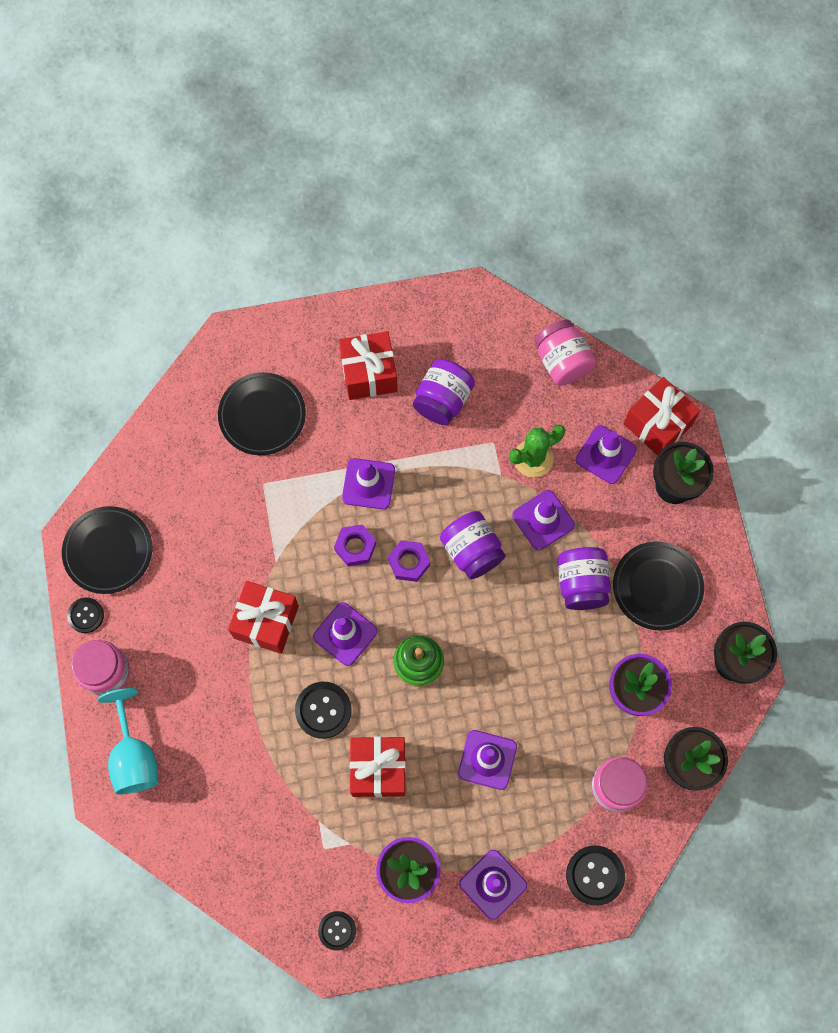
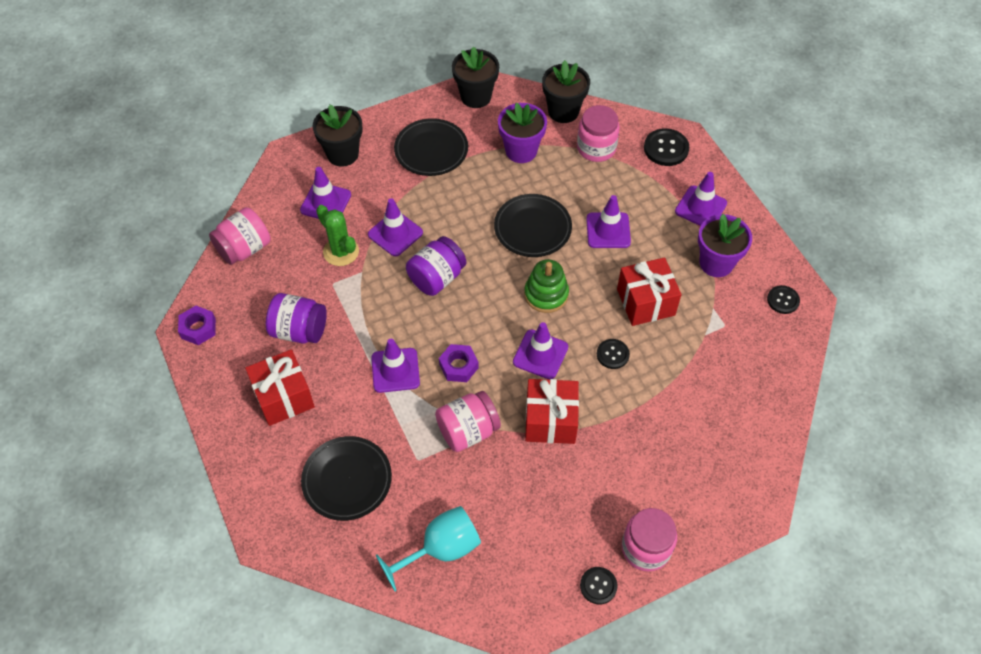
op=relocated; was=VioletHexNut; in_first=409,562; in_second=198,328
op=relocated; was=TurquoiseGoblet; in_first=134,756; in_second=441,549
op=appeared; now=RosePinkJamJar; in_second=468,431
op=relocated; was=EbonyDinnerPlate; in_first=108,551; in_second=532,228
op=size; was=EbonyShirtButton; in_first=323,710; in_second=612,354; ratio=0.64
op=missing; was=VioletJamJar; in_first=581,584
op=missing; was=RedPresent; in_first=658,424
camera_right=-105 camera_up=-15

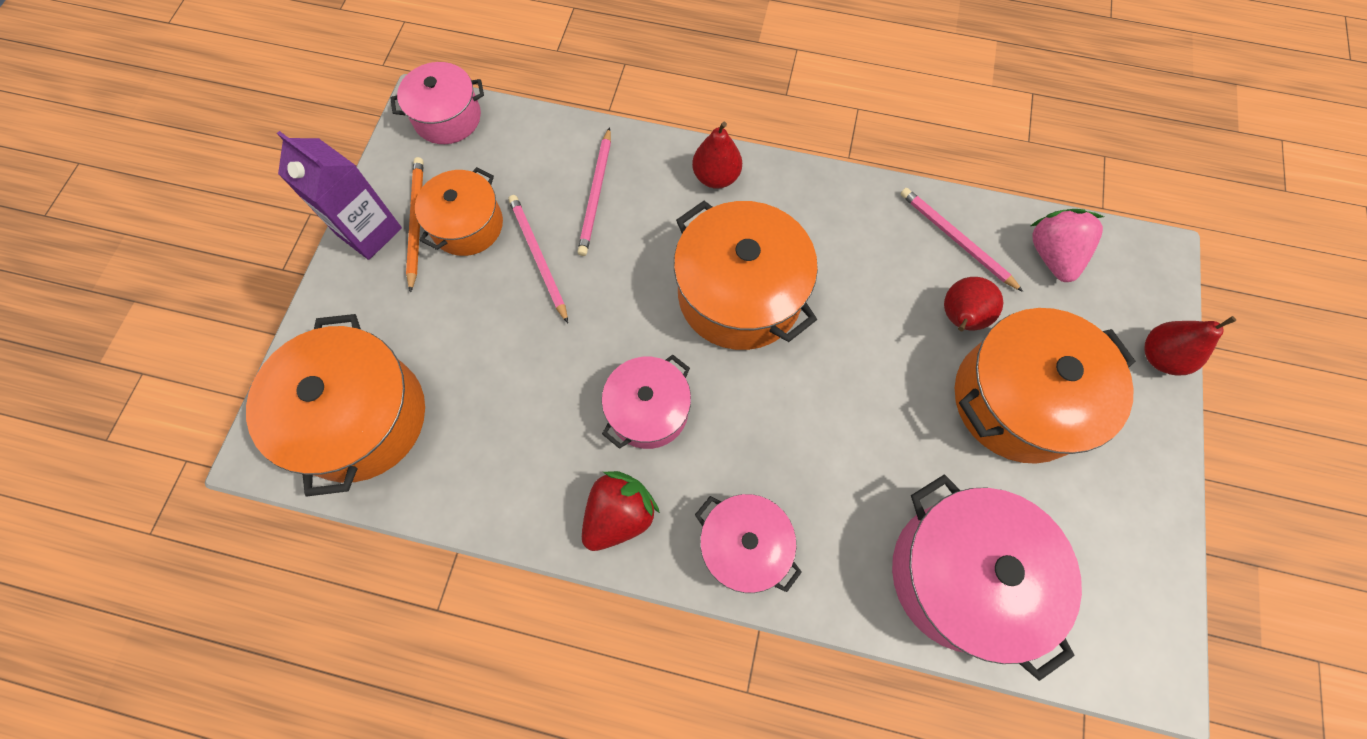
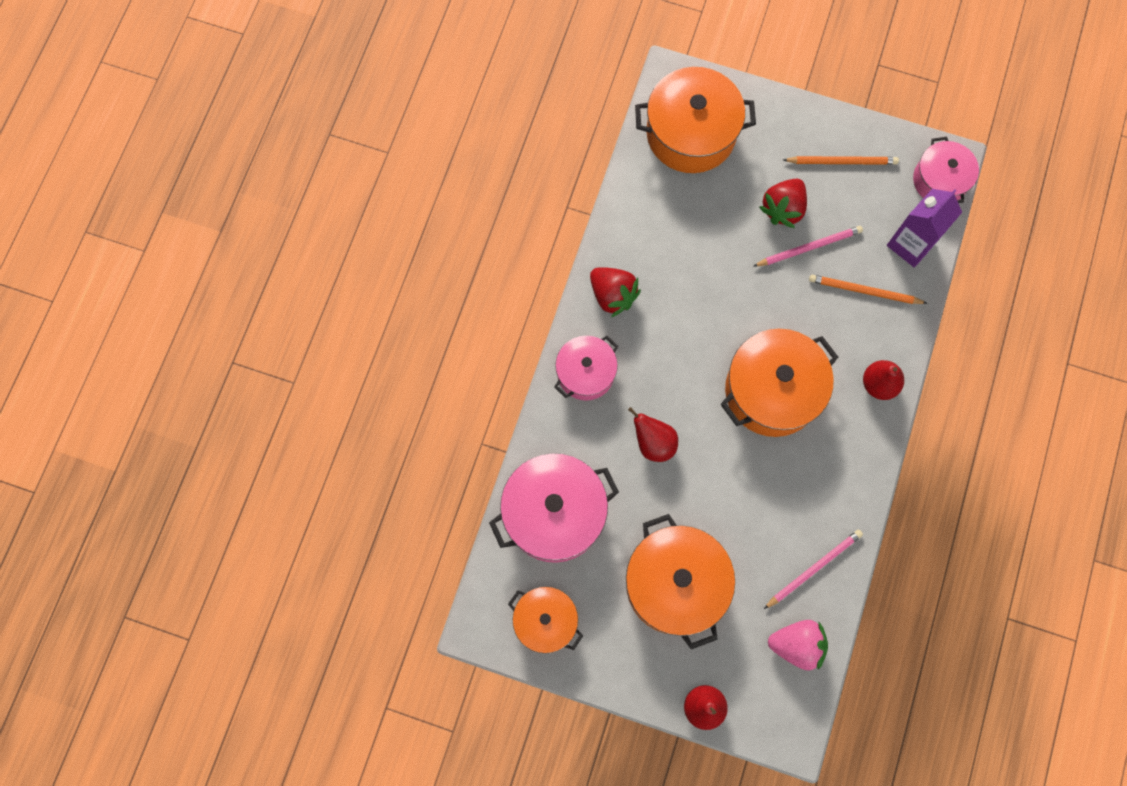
op=relocated; was=OrangeColouredPot; in_first=467,225; in_second=545,621
op=relocated; was=RedToyPear; in_first=959,318; in_second=653,443
op=appeared; now=RedBerry; in_second=783,209
op=colour; was=RosePinkWoodenPencil; now=OrangeColouredWoodenPencil; in_first=596,194; in_second=864,291
op=relocated; was=VioletJuiceCarton; in_first=369,232; in_second=911,244
op=missing; was=RosePinkPot; in_first=648,410
camera_right=95 camera_up=5

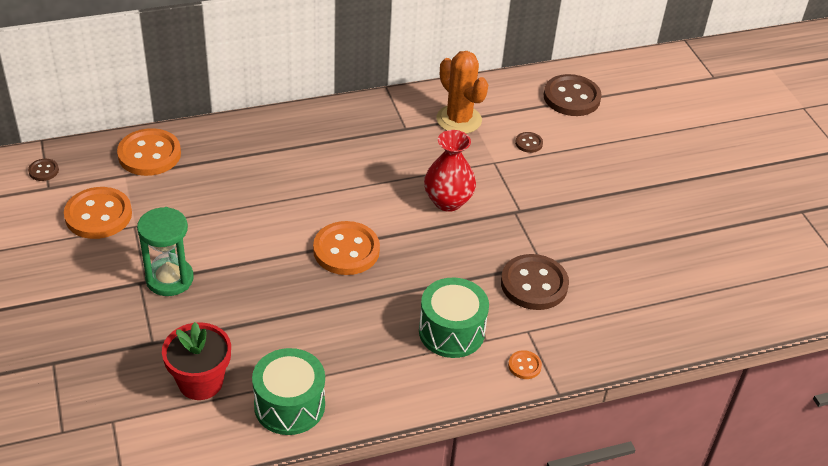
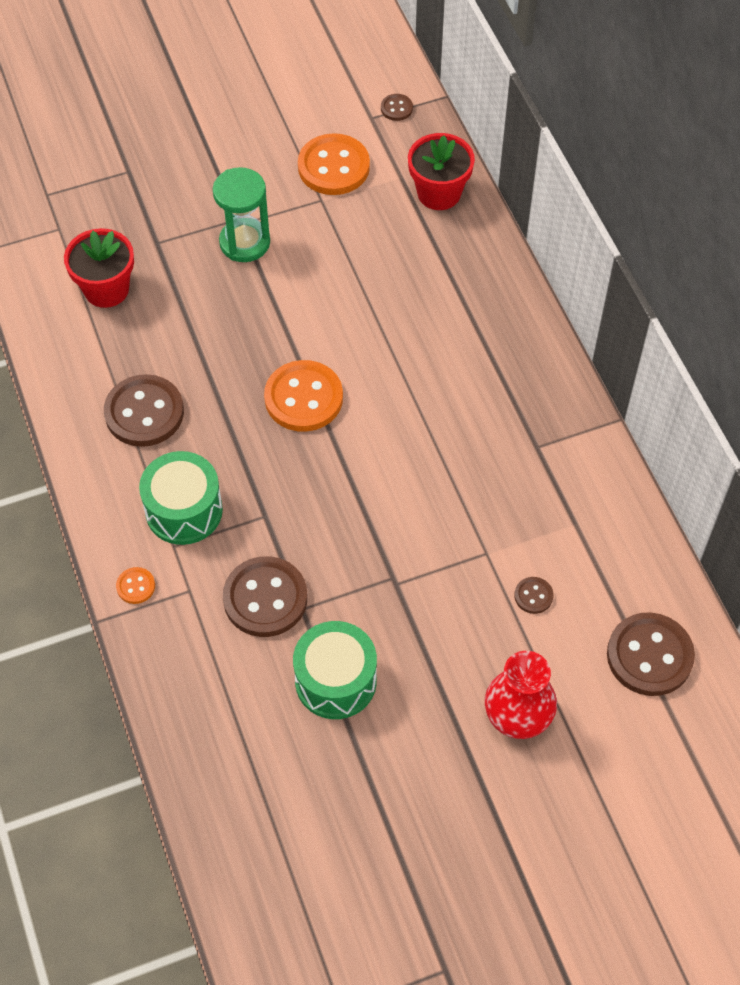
op=appeared; now=RussetShirtButton; in_second=144,412
op=relocated; was=EmeraldSnareDrum; in_first=289,405; in_second=335,681
op=exchanged; was=OrangeColouredShirtButton; now=RedFlowerPot; in_first=149,154; in_second=439,193
op=relocated; was=RedVase; in_first=448,201; in_second=517,716
op=missing; was=OrangeColouredSaguaroCactus; in_first=459,120
camera_right=90 camera_up=15

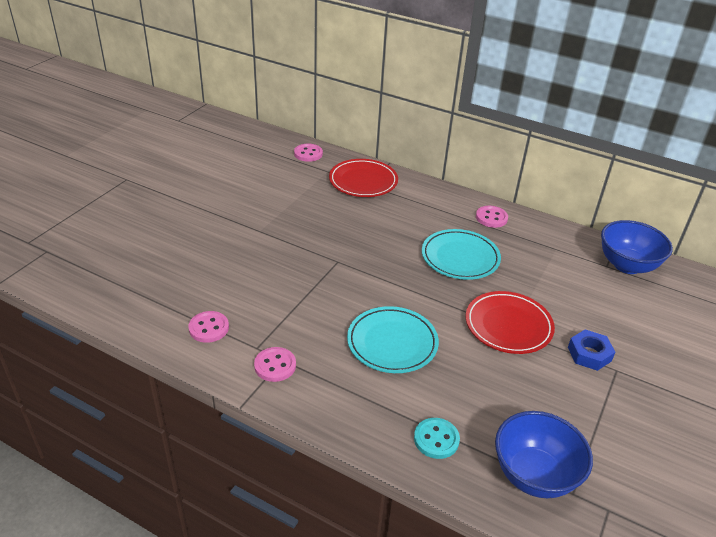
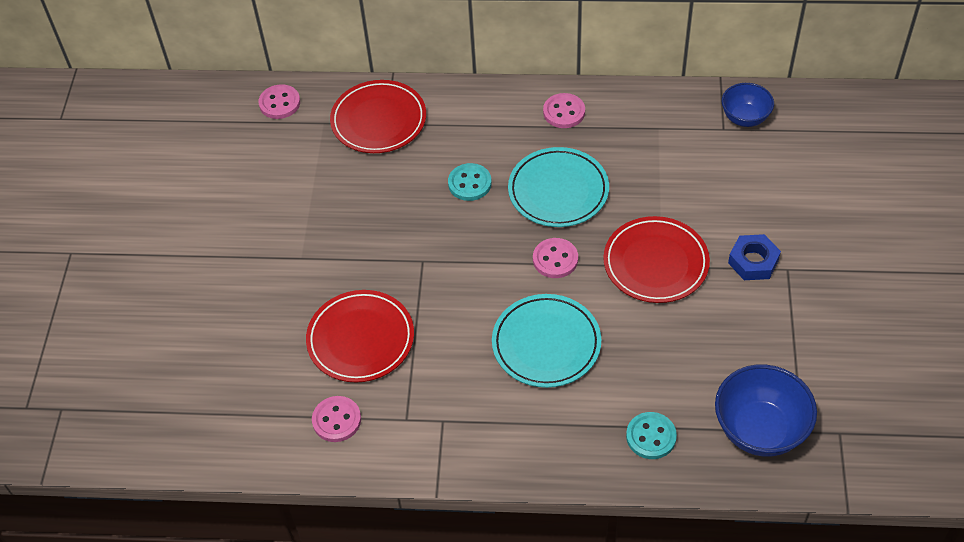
op=appeared; now=RedDinnerPlate; in_second=361,339
op=appeared; now=TurquoiseShirtButton; in_second=469,183
op=relocated; was=RosePinkShirtButton; in_first=275,365; in_second=555,259
op=size; was=RoyalBlueDeepDish; in_first=627,265; in_second=745,118; ratio=0.62
camera_right=-20 camera_up=15

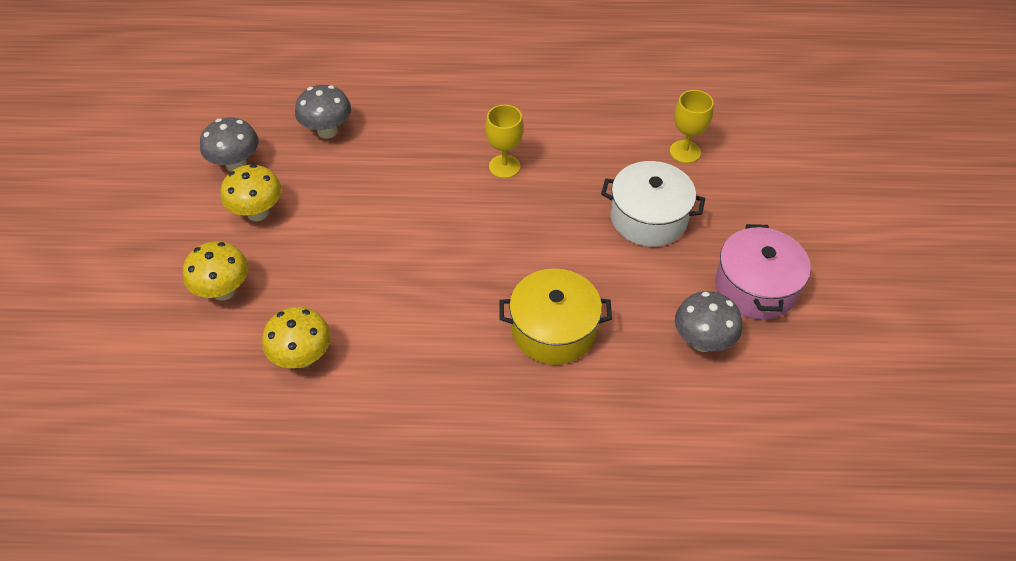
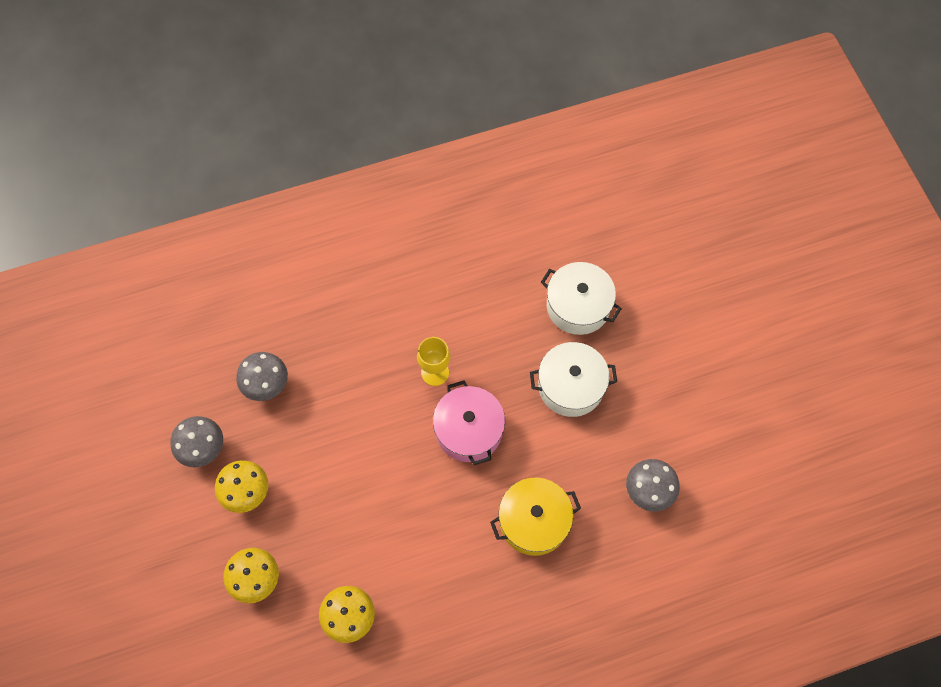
op=relocated; was=RosePinkPot; in_first=755,287; in_second=469,430
op=exchanged; was=GoldenGoblet; now=PureWhitePot; in_first=685,152; in_second=578,306
camera_right=-20 camera_up=15

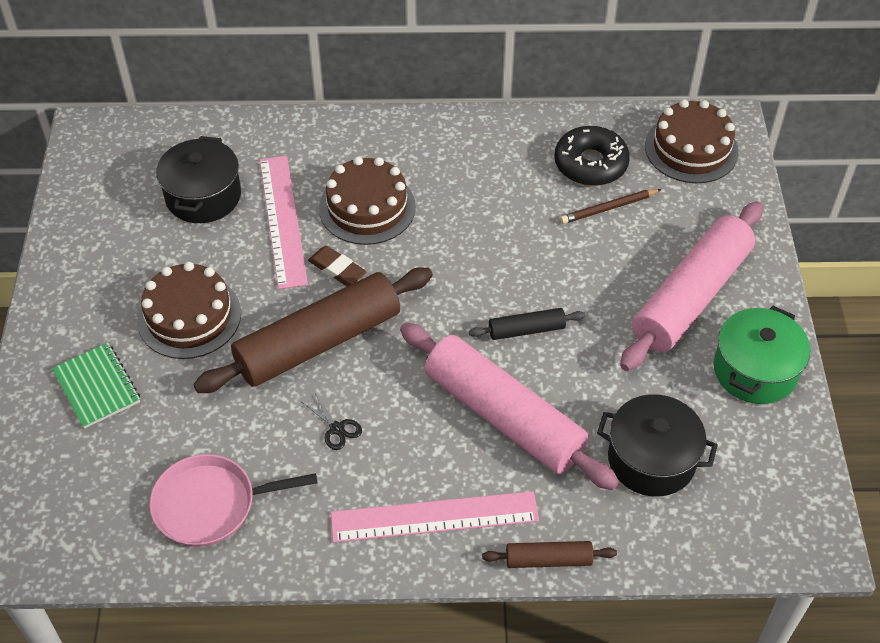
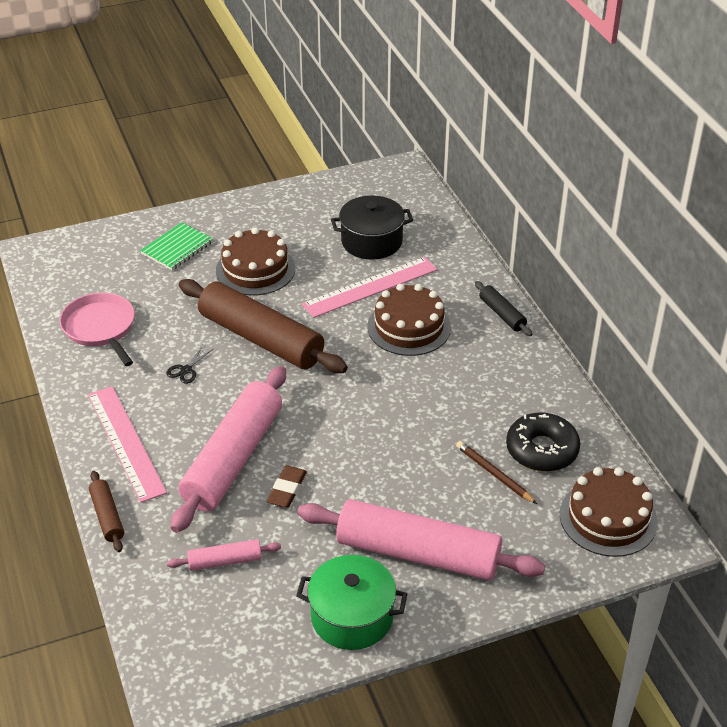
op=exchanged; was=EbonyPot; now=RosePinkDoughRoller; in_first=651,459; in_second=225,561
op=relocated; was=RussetPencilEraser; in_first=337,269; in_second=287,489
op=relocated; was=EbonyDoughRoller; in_first=526,330; in_second=502,314
camera_right=70 camera_up=-10

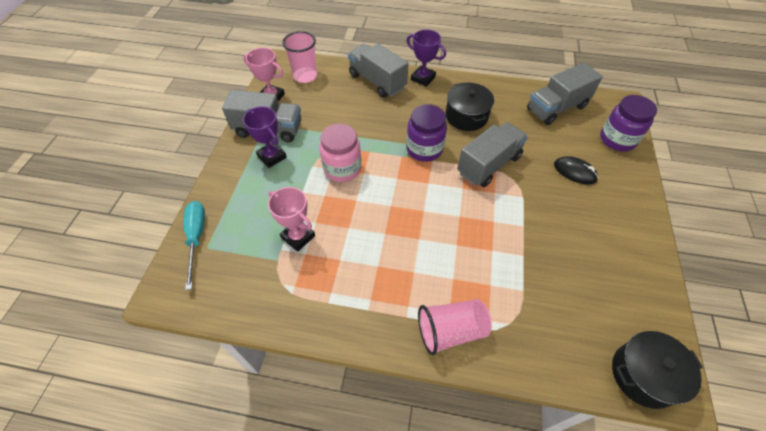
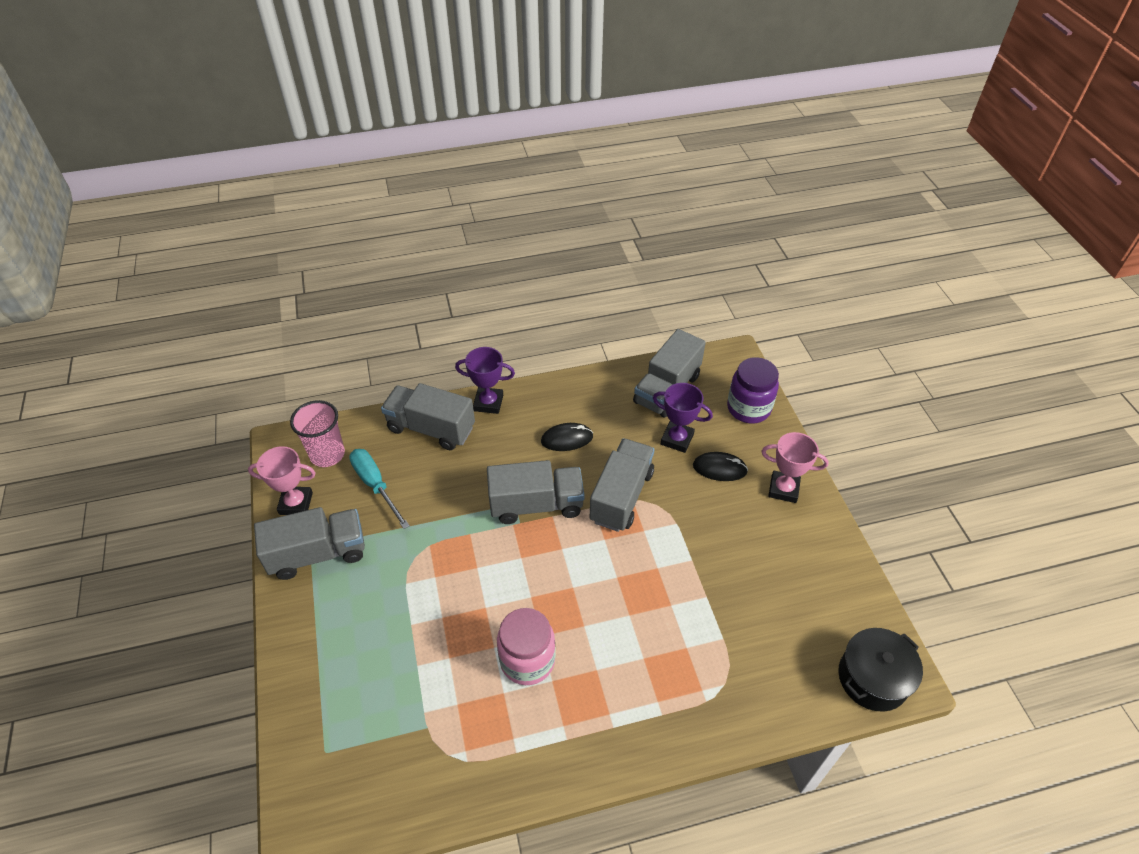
op=relocated; was=TurquoiseHandScrewdriver; in_first=196,238; in_second=375,485
op=exchanged; was=VioletJamJar; now=GreyToyTruck; in_first=424,149; in_second=536,505
op=relocated; was=RosePinkJamJar; in_first=342,169; in_second=527,660
op=exchanged; was=EbonyPot; now=EbonyPcMouse; in_first=466,116; in_second=567,439
op=relocated; was=VioletAwardCup; in_first=272,157; in_second=677,439
op=relocated; was=RosePinkAwardCup; in_first=298,237; in_second=783,489
op=missing; was=RosePinkCup; in_first=451,331
camera_right=-25 camera_up=-5

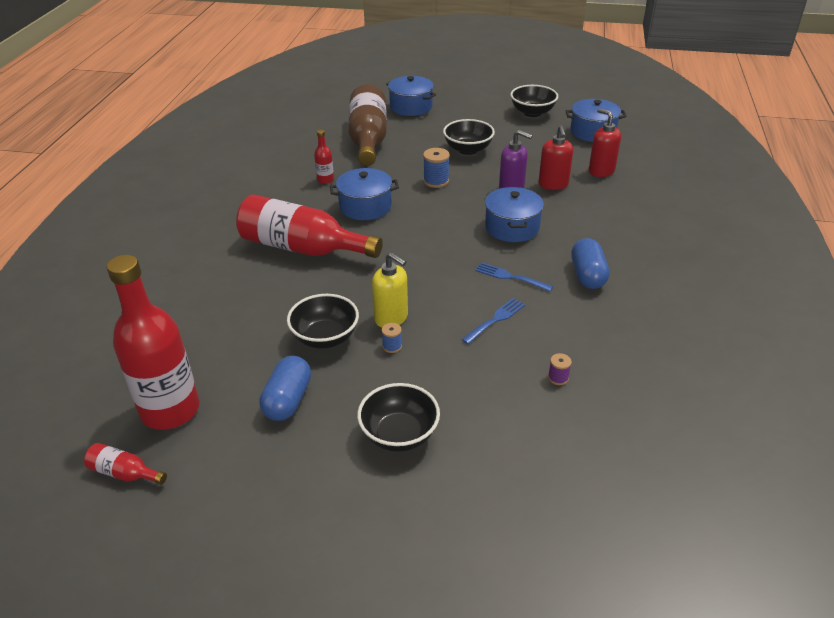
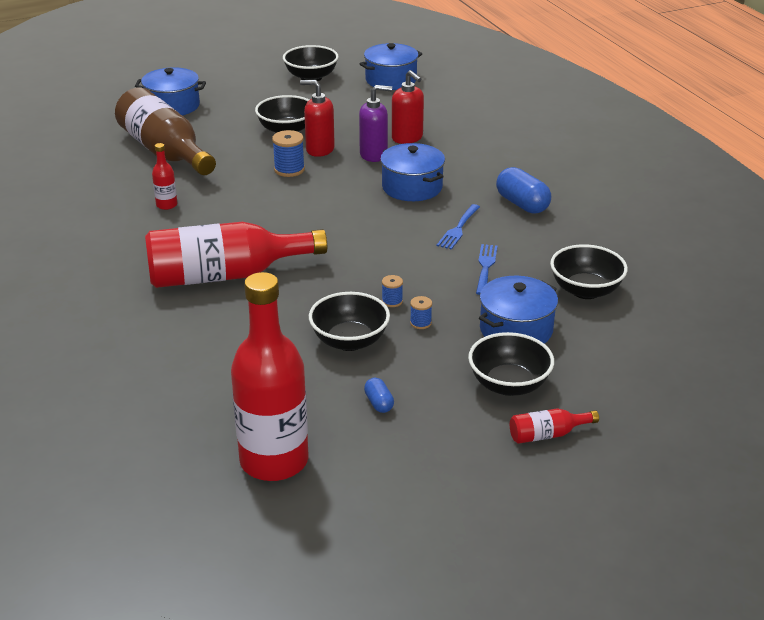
op=relocated; was=RedPumpBottle; in_first=601,171; in_second=319,149
op=size; was=RoyalBlueCapsule; in_first=288,400; in_second=379,403; ratio=0.52
op=exchanged; was=GoldenPumpBottle; now=RoyalBlueReelOfThread; in_first=391,318; in_second=392,301
op=spun; was=RoyalBlueFork; in_first=510,277; in_second=458,229; clockwise=-60
op=relocated; was=RoyalBluePot; in_first=365,206; in_second=516,329
op=relocated; was=RedBottle; in_first=124,473; in_second=547,434
op=exchanged; was=VioletReelOfThread; now=EbonyDeepDish; in_first=558,378; in_second=585,290
camera_right=-35 camera_up=-5

